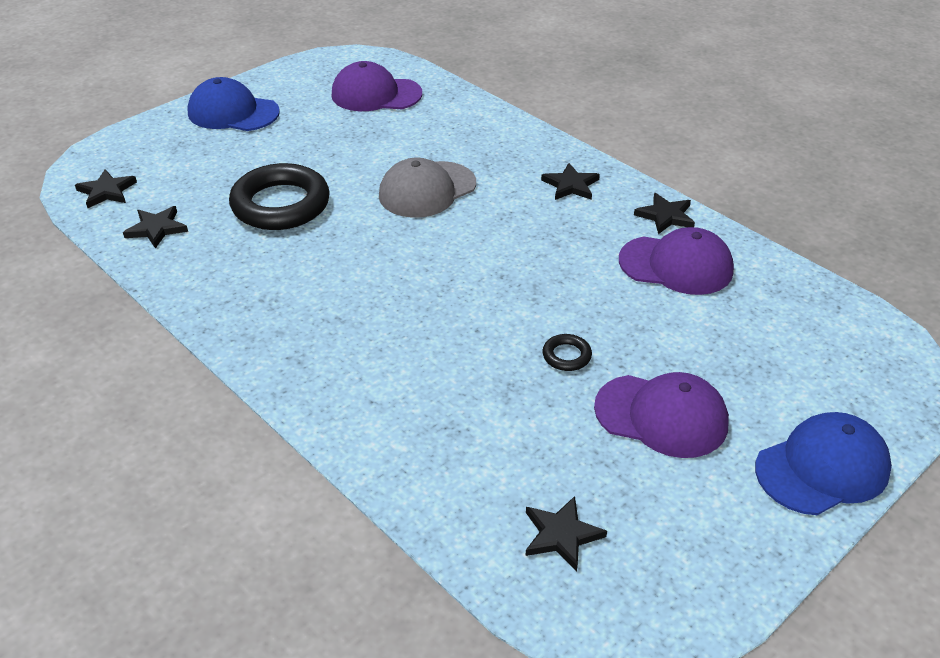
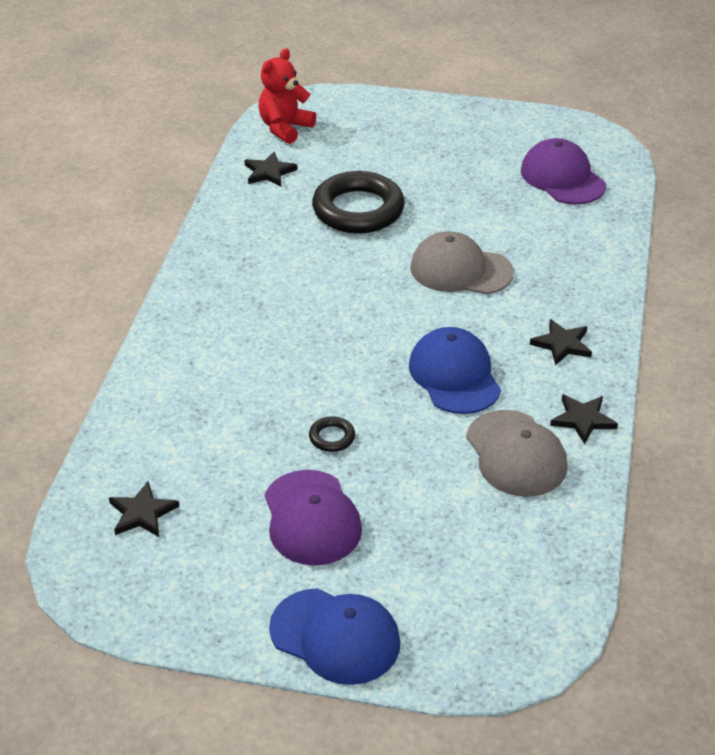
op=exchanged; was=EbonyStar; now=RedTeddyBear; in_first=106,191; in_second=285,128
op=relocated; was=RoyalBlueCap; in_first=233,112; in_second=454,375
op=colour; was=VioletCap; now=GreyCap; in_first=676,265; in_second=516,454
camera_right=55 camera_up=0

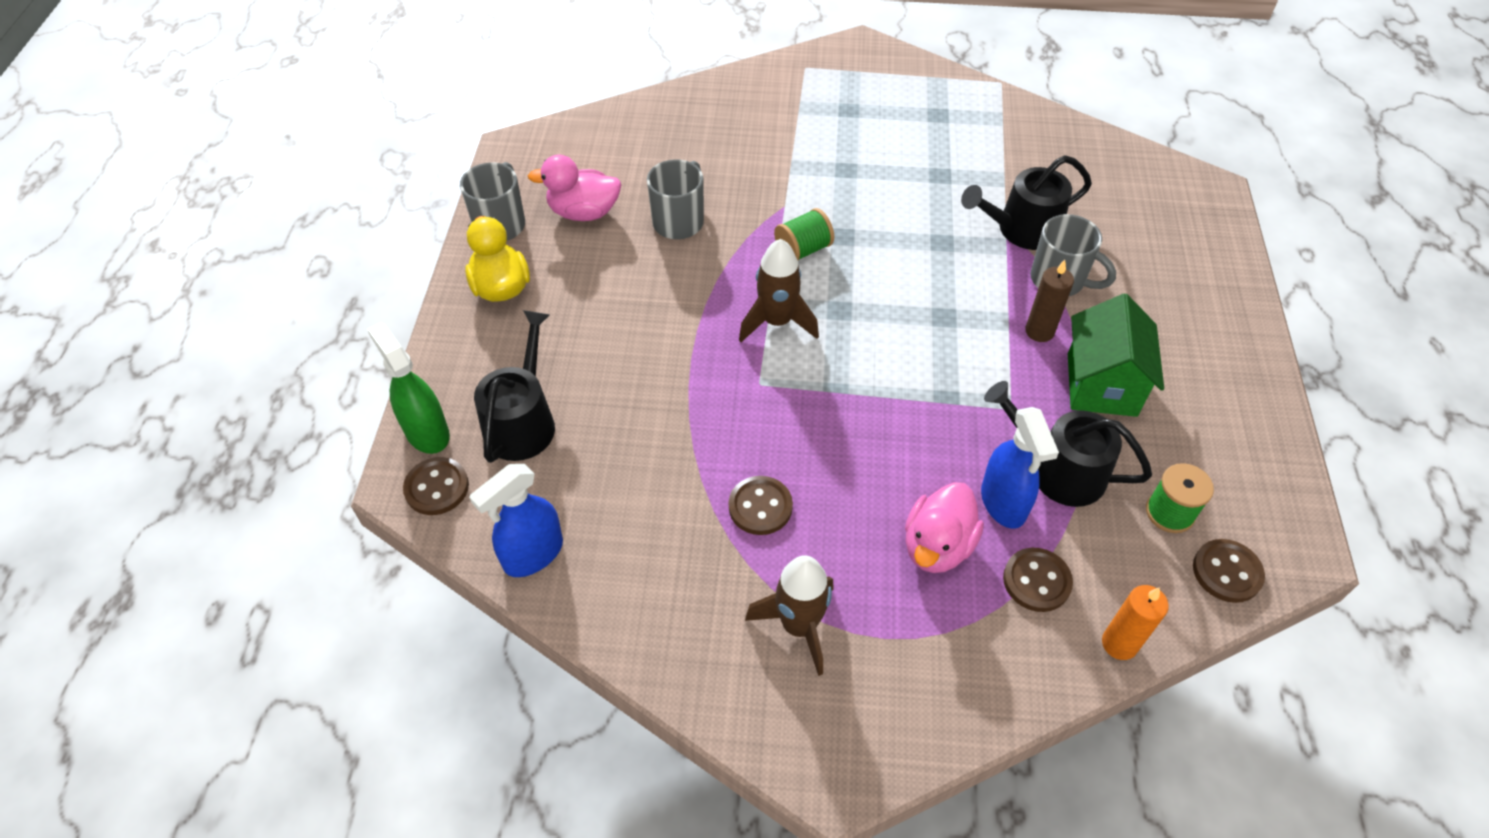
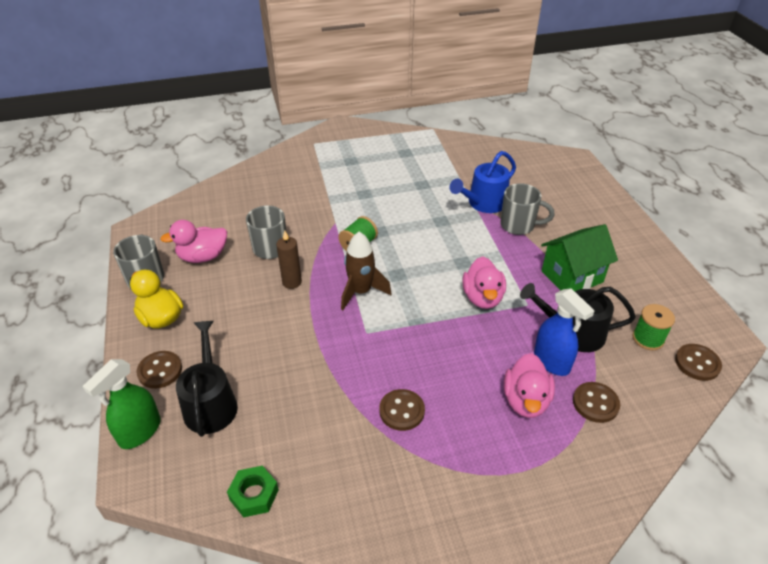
op=spun; was=EmeraldSprayBottle; in_first=427,432; in_second=139,432; clockwise=-90
op=relocated; was=RussetShirtButton; in_first=437,488; in_second=160,371
op=exchanged; was=RoyalBlueSprayBottle; now=EmeraldHexNut; in_first=533,554; in_second=254,495
op=relocated; was=RussetPillarCandle; in_first=1039,331; in_second=292,282
op=colour; was=EbonySprinklingCan; now=RoyalBlueSprinklingCan; in_first=1022,230; in_second=484,203
op=appeared; now=RosePinkToyDuck; in_second=482,298
op=spun; was=EmeraldToyHouse; in_first=1101,384; in_second=572,277; clockwise=75
op=missing; was=RussetRocket; in_first=799,626
op=missing; was=OrangeColouredPillarCandle; in_first=1119,644
camera_right=-20 camera_up=-10

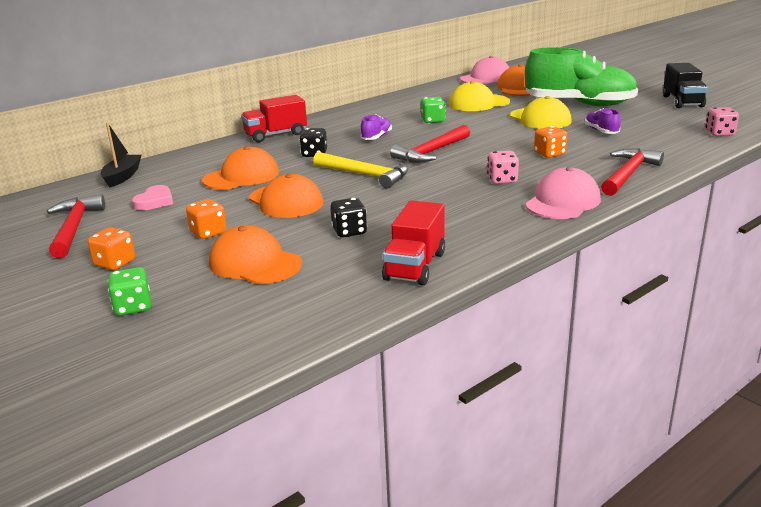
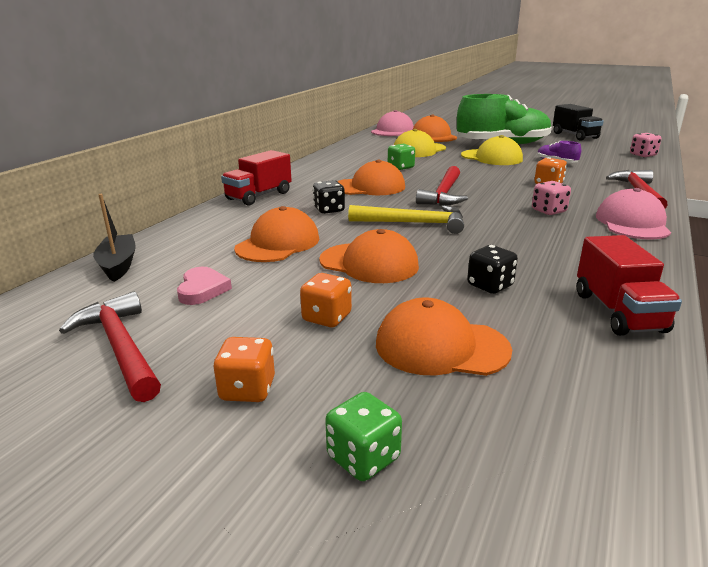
op=exchanged; was=VioletSneaker; now=OrangeColouredCap; in_first=376,137; in_second=369,187
camera_right=-25 camera_up=0

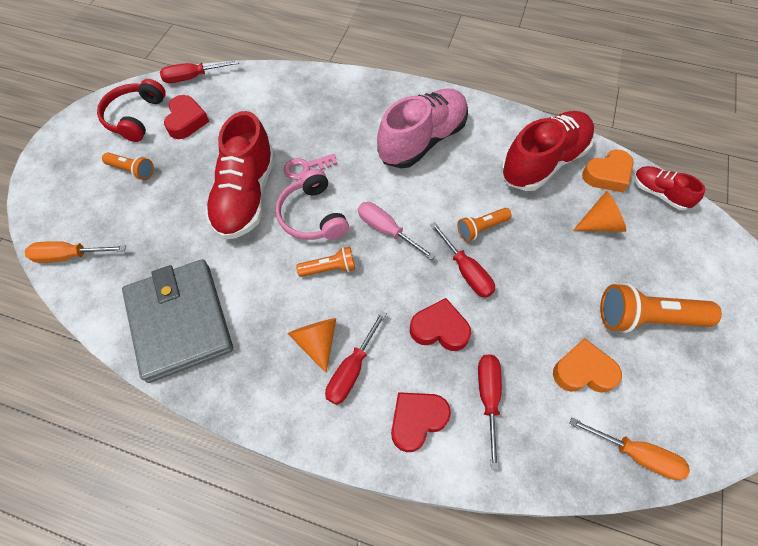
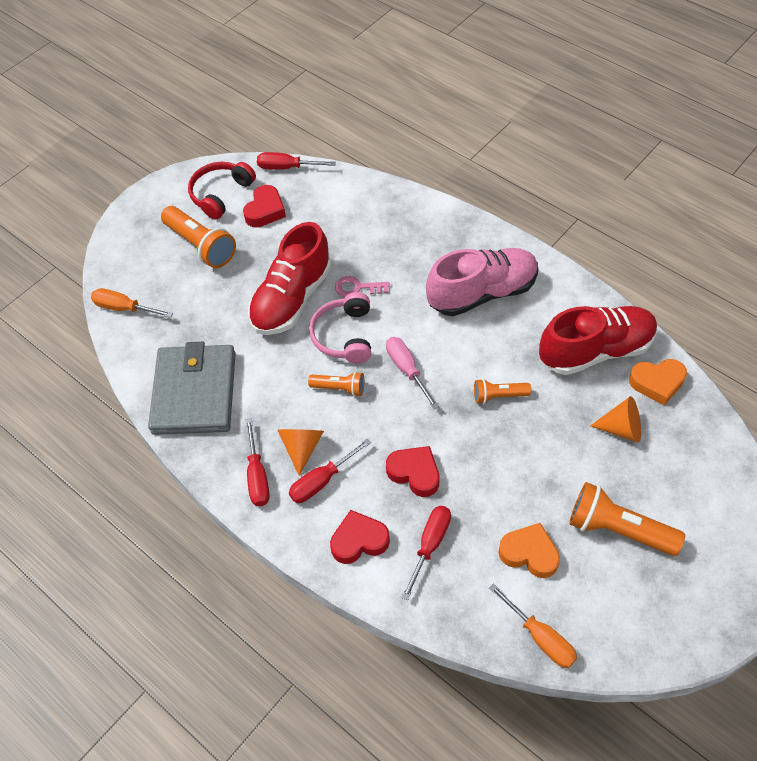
op=size; was=OrangeColouredTorch; in_first=132,170; in_second=201,246; ratio=1.78
op=relocated; was=RedHandScrewdriver; in_first=466,272; in_second=257,477
op=missing; was=RedSneaker; in_first=659,194
camera_right=25 camera_up=-5

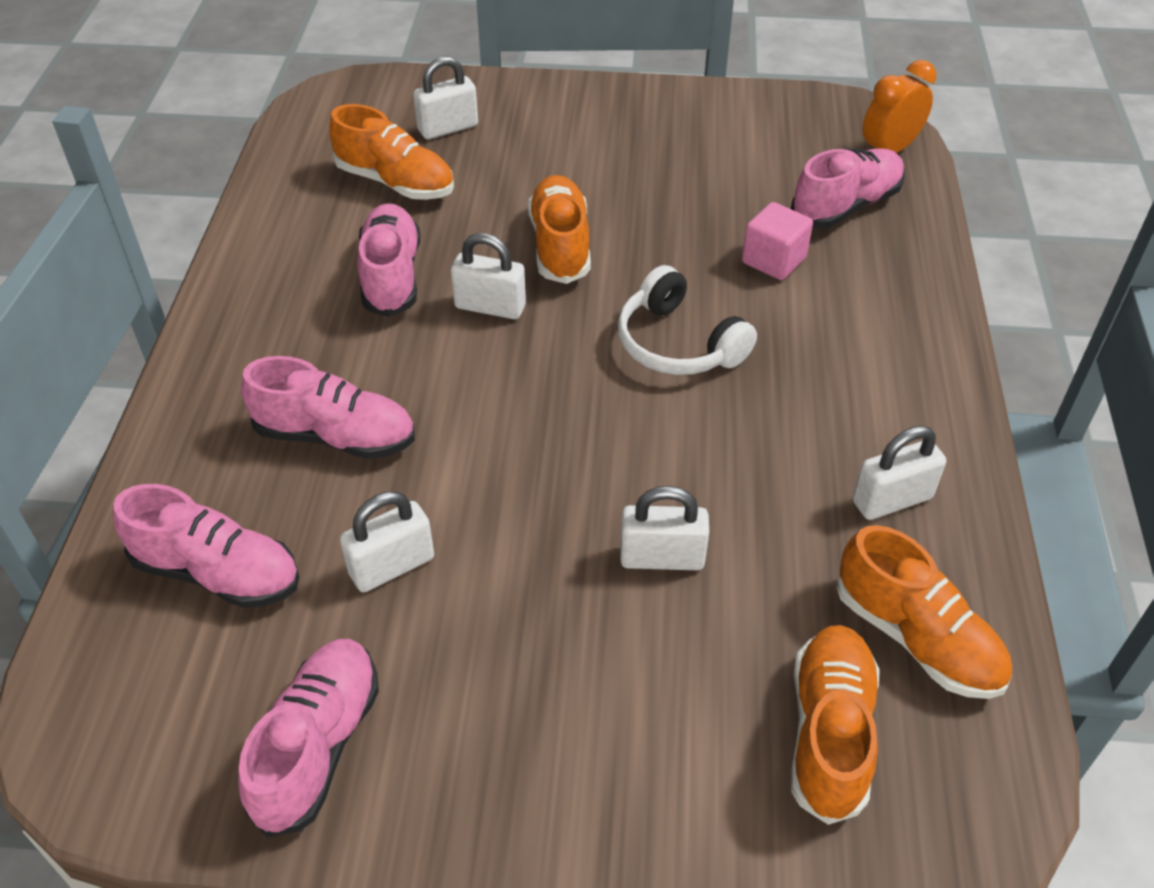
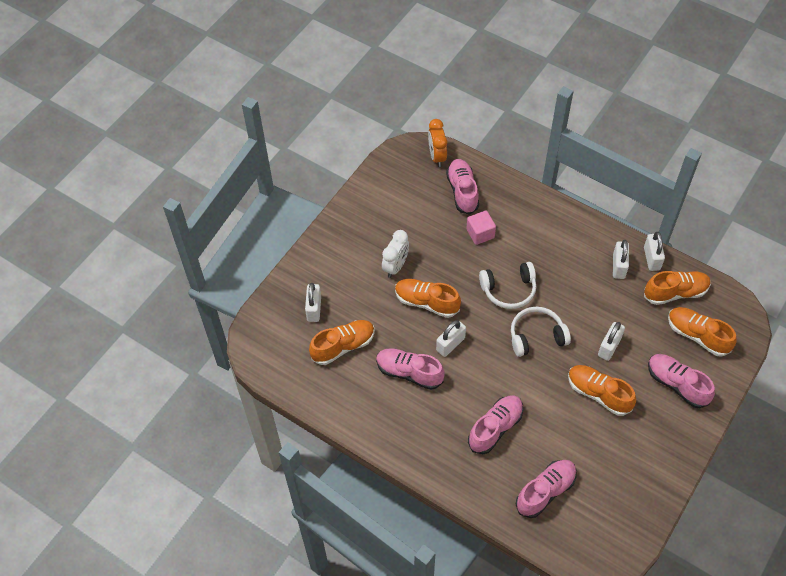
op=appeared; now=PureWhiteBedsideClock; in_second=395,266
op=appeared; now=PureWhiteHeadphones; in_second=536,336
op=appeared; now=OrangeColouredSneaker; in_second=598,394
op=relocated; was=PureWhiteSmallLock; in_first=392,566; in_second=651,258
op=relocated; was=RosePinkSneaker; in_first=318,746; in_second=677,384
camera_right=-60 camera_up=10

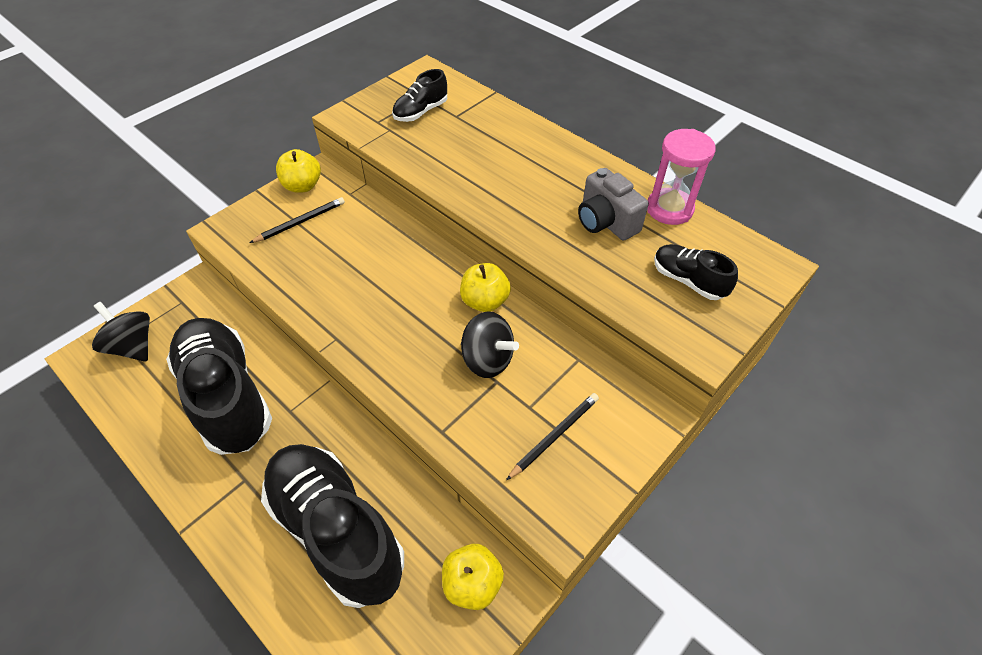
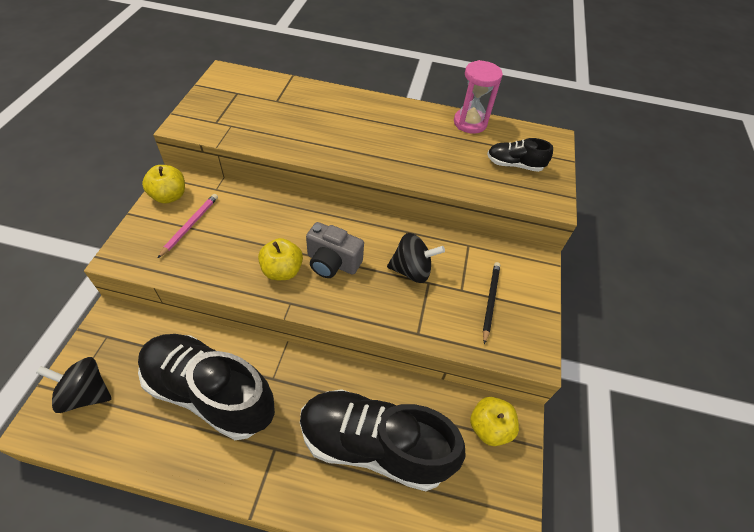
op=colour; was=EbonyWoodenPencil; now=RosePinkWoodenPencil; in_first=300,222; in_second=190,225
op=relocated; was=GoldenApple; in_first=485,301; in_second=282,271
op=relocated; was=GreyCamera; in_first=605,222; in_second=332,263
op=missing; was=EbonySneaker; in_first=421,112
camera_right=-35 camera_up=0

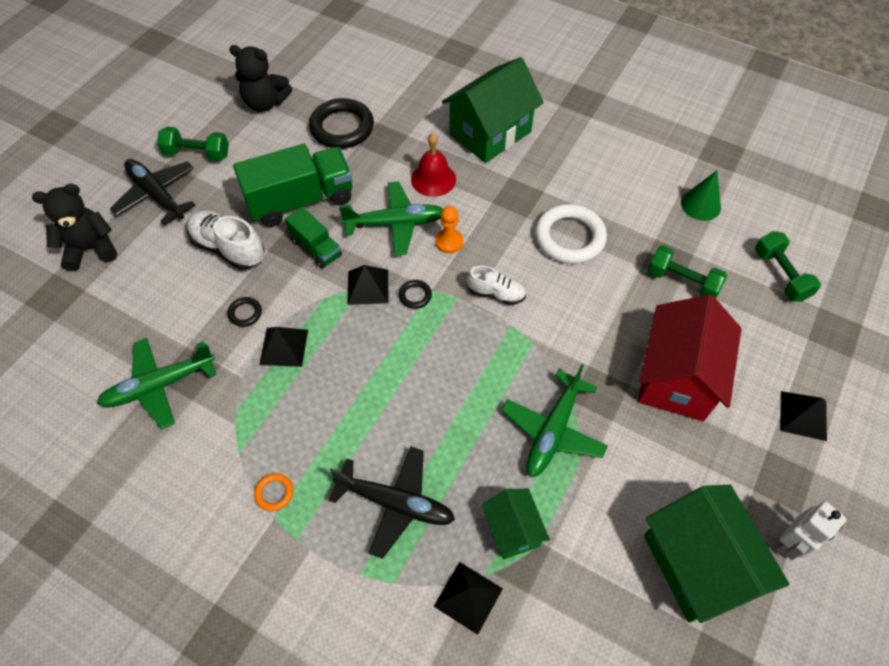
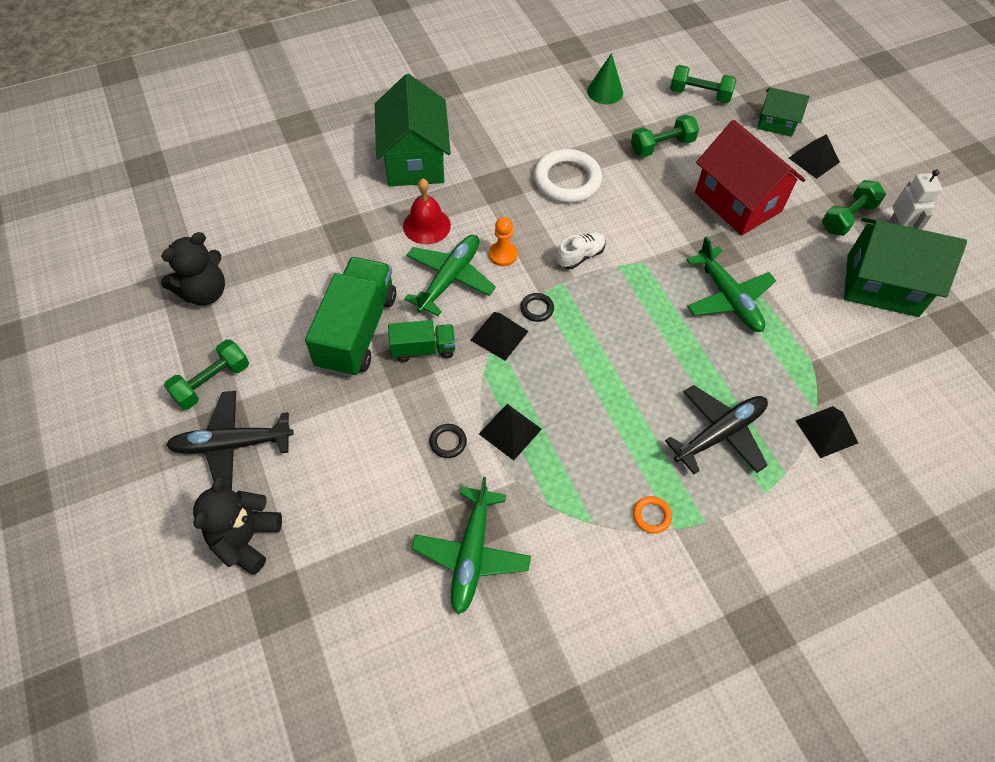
op=relocated; was=EmeraldToyHouse; in_first=512,530; in_second=776,123
op=appeared; now=EmeraldFreeWeight; in_second=847,217
op=missing; was=PureWhiteSneaker; in_first=228,248
op=missing; was=EbonyHoop; in_first=342,127
camera_right=-55 camera_up=0

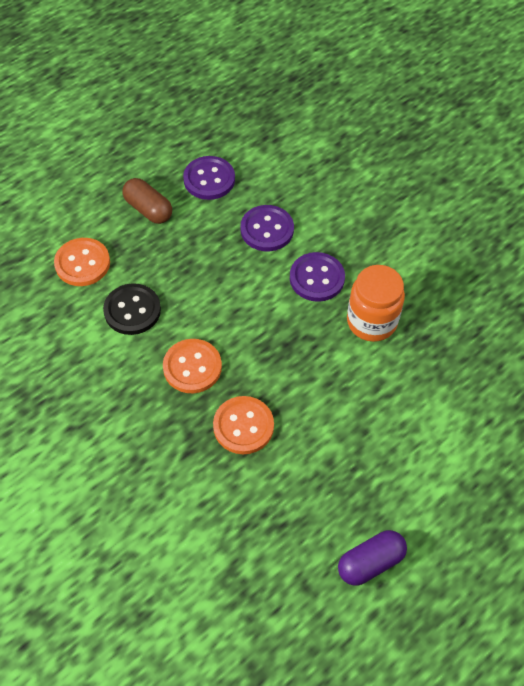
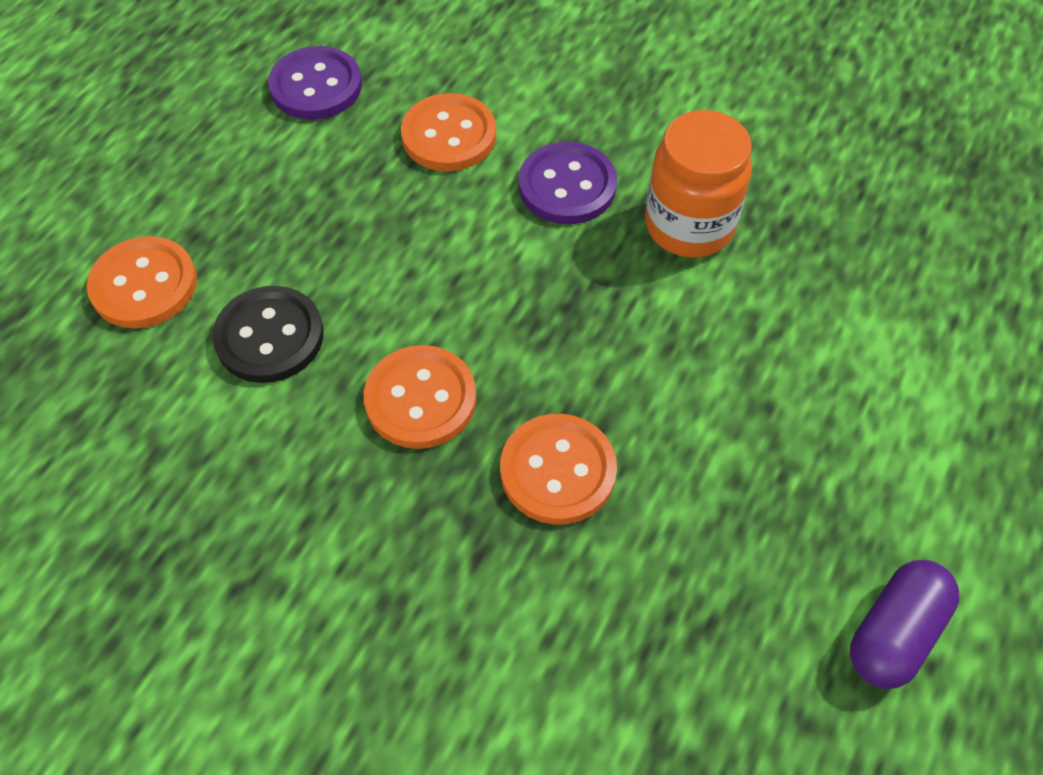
op=colour; was=VioletShirtButton; now=OrangeColouredShirtButton; in_first=267,229; in_second=449,135
op=missing; was=RussetCapsule; in_first=148,209
camera_right=-20 camera_up=0

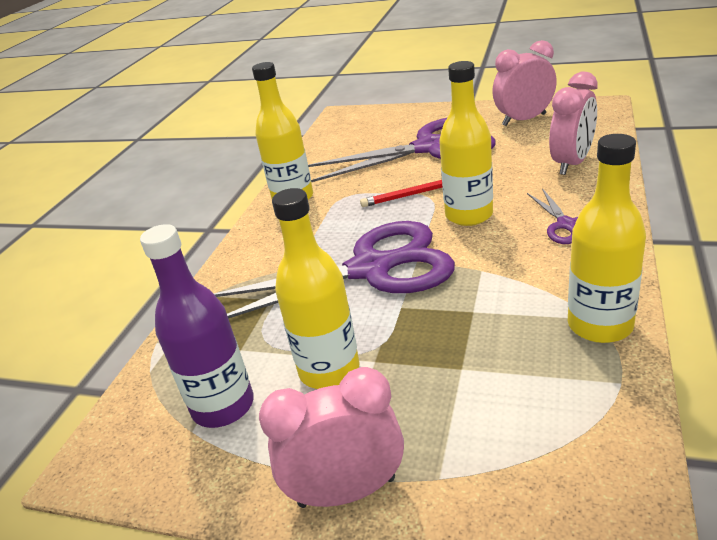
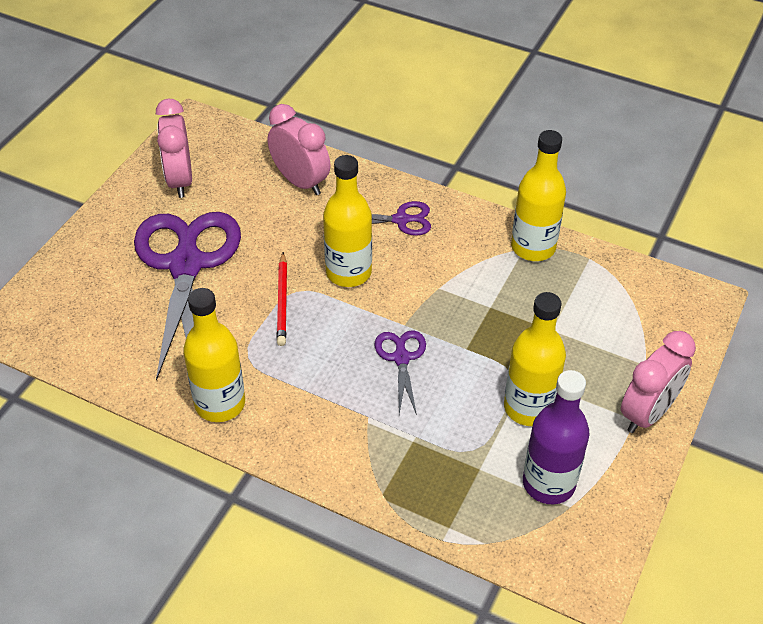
op=size; was=VioletPairOfScissors; in_first=372,269; in_second=401,357; ratio=0.45
op=spun; was=RosePinkBedsideClock; in_first=347,491; in_second=647,413; clockwise=-135
camera_right=-85 camera_up=15

